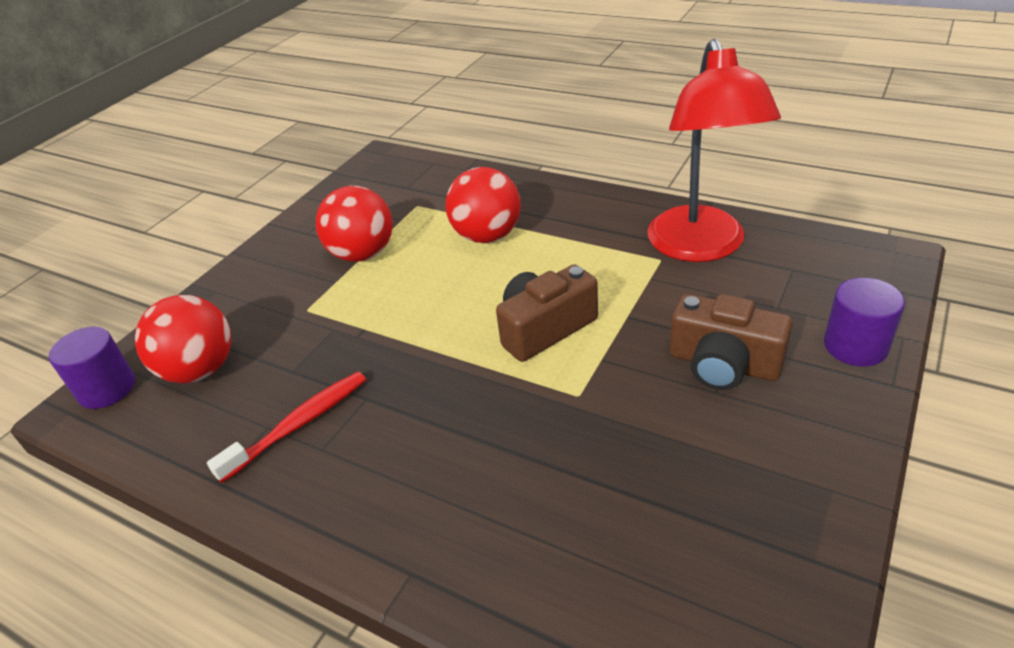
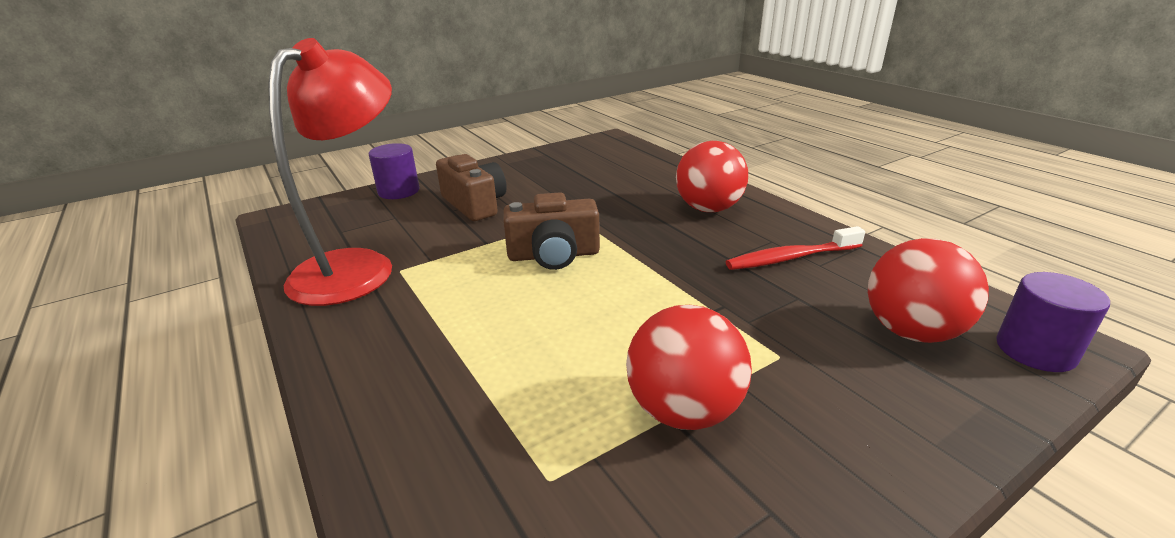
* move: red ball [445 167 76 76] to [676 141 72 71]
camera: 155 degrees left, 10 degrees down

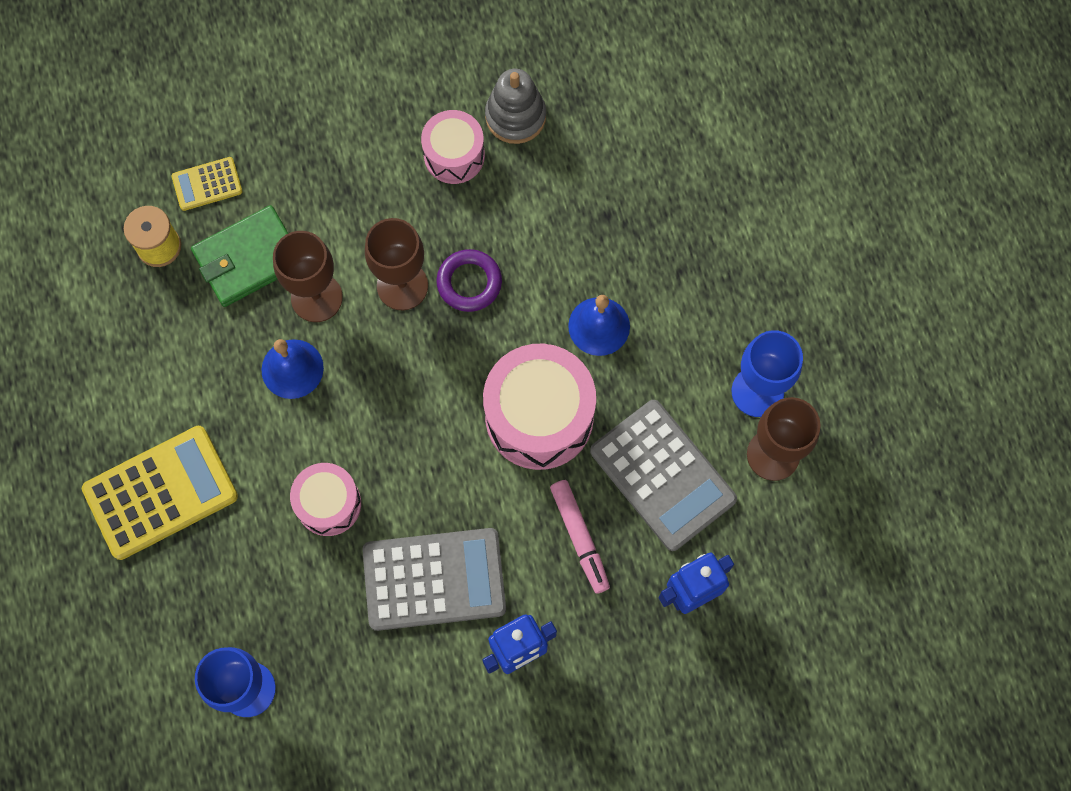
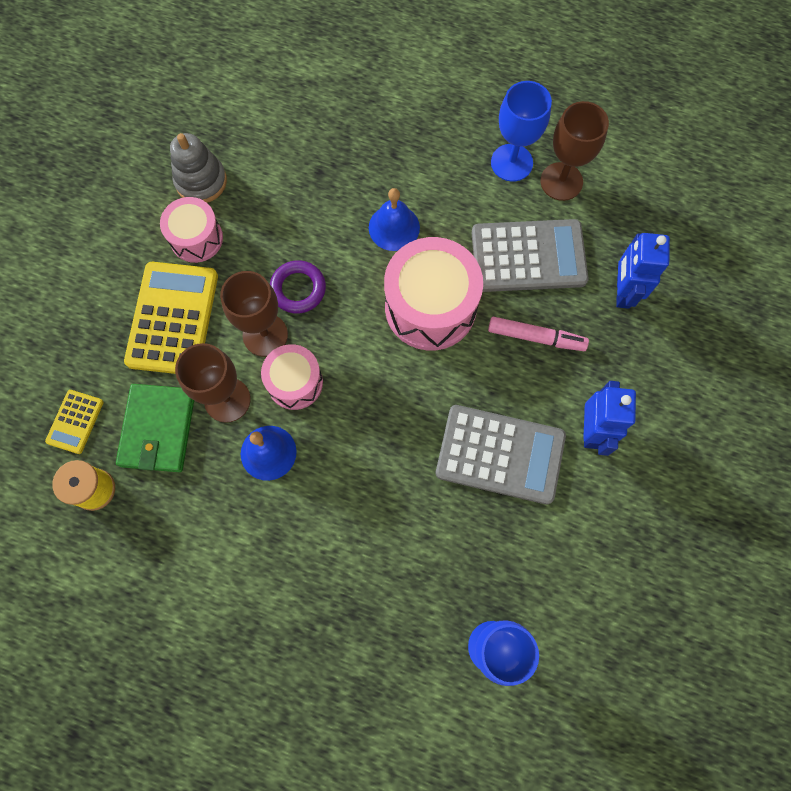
* move: yellow calculator [82 426 156 134] to [124 262 94 112]
* move: pink drum [290 463 71 73] to [261 344 62 66]
* rotate: grey calculator [362 528 144 103] = [436 405 130 100] 75 degrees clockwise
camera: 55 degrees left, 0 degrees up

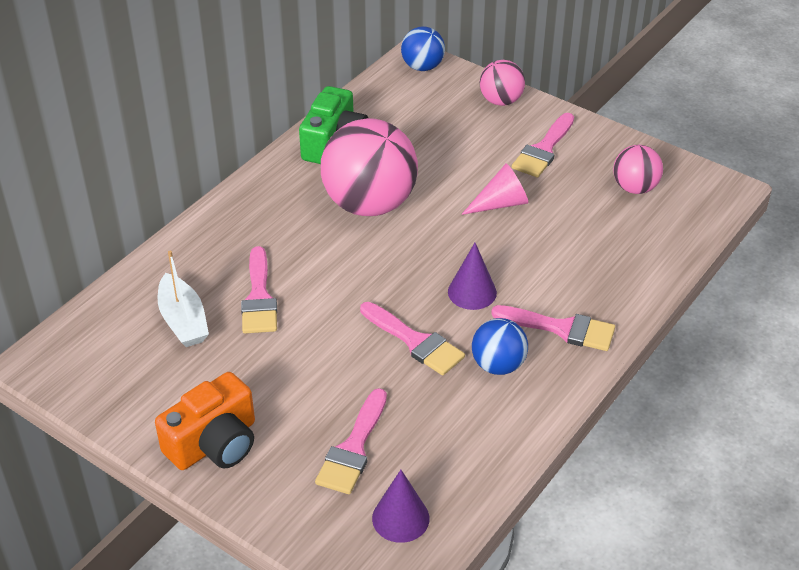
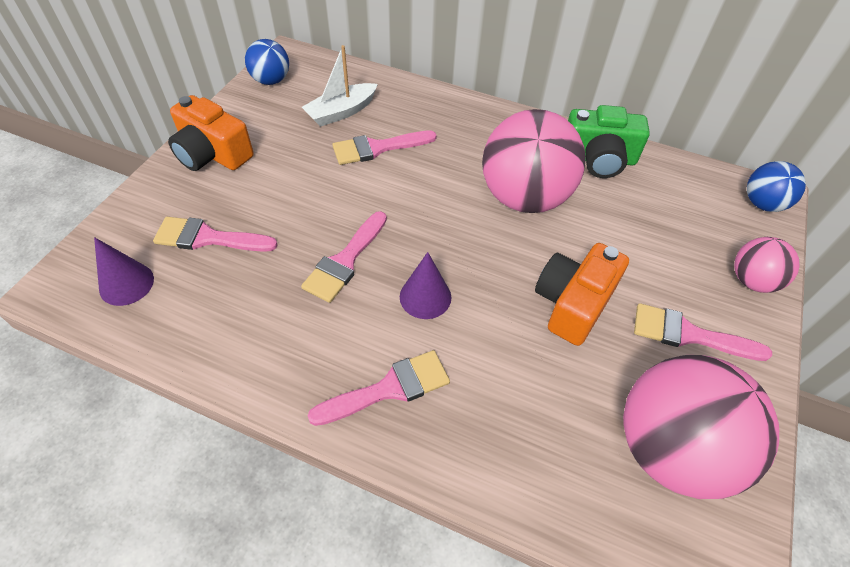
* replace: pink cone [461 163 67 52] to orange camera [535 243 94 103]
* move: blue ball [472 318 56 57] to [245 39 44 46]
* rotate: pink brush [491 305 124 46] = [307 350 143 76] 120 degrees counterclockwise
* resize: pink ball [613 145 50 49] = [623 355 156 144] x1.93
camera: 75 degrees right, 10 degrees up

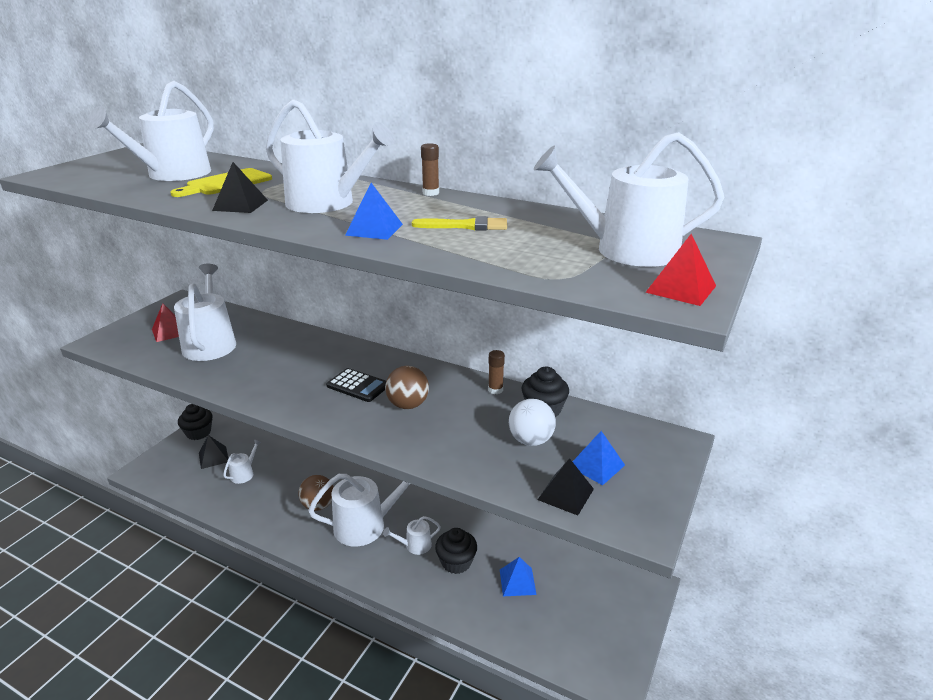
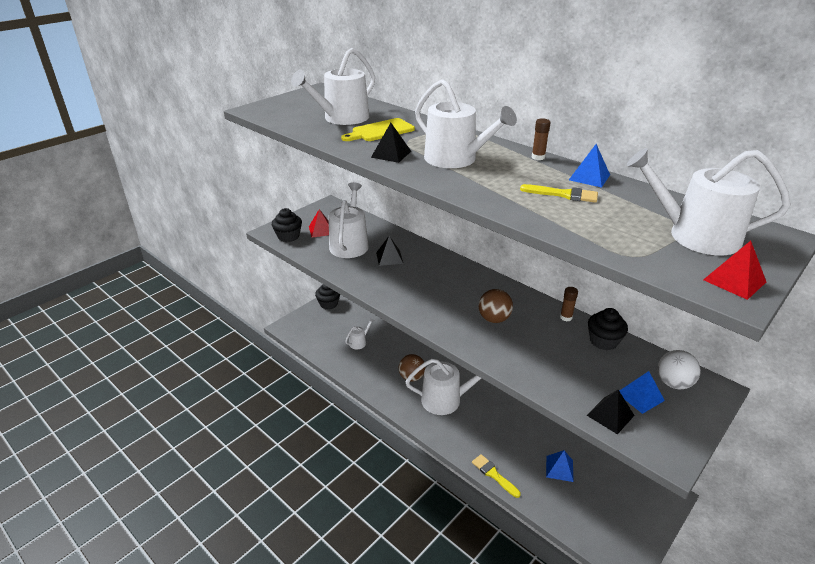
* move: black pyramid [199 435 30 34] to [376 236 27 30]
* delete: black calculator [326 368 60 34]
* move: blue pyramid [345 183 58 57] to [569 144 41 44]
* delete: white watering can [383 516 58 39]
* move: black cupcake [435 528 42 46] to [272 208 30 34]
* move: white ball [509 399 47 47] to [658 350 43 39]
* insert: yellow brush [472 454 49 44]
camera: 15 degrees right, 5 degrees up

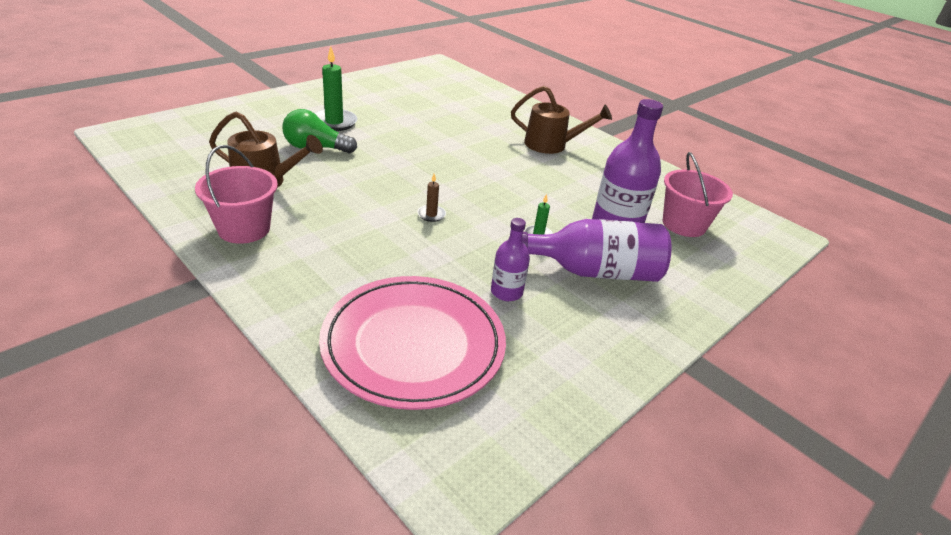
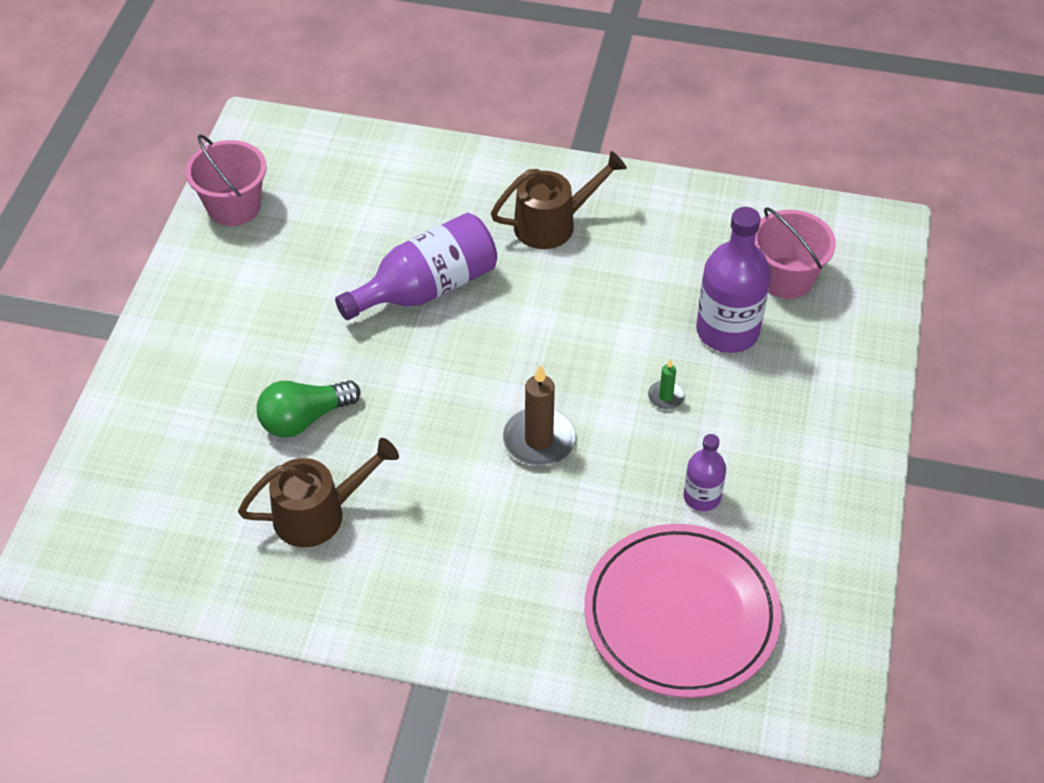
* move: pink bucket [195 145 83 99] to [186 134 81 92]
* delete: green candle [315 46 42 85]
* resize: brown candle [417 174 29 48] = [503 365 73 101] x1.96
* move: purple bottle [522 219 149 63] to [335 213 162 107]
camera: 30 degrees left, 15 degrees up

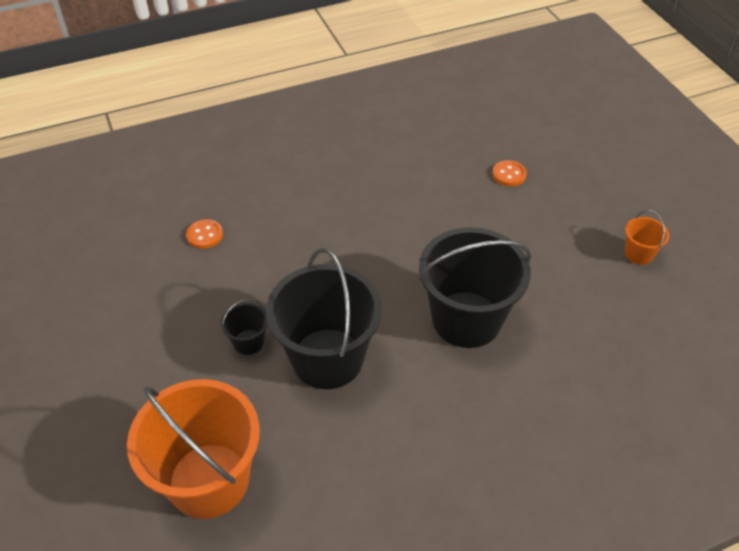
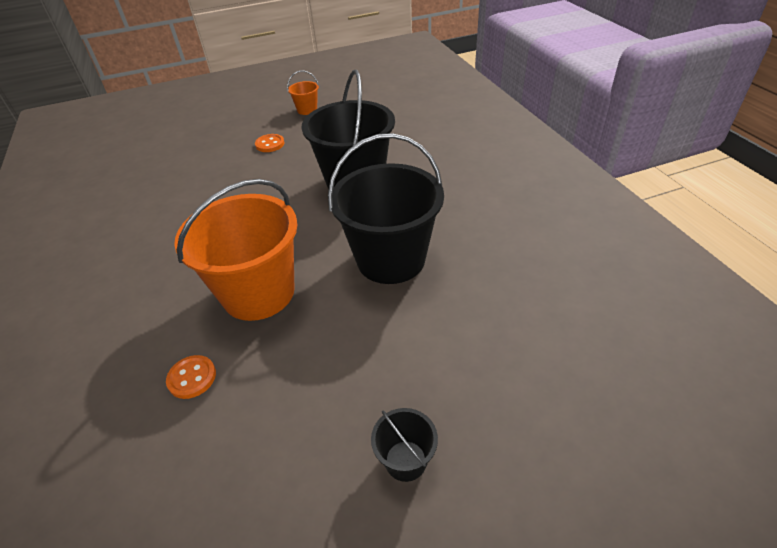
* move: orange bucket [127 379 133 140] to [174 179 124 142]
* move: black bucket [221 299 47 56] to [371 408 67 74]
* move: orange button [492 160 35 26] to [255 134 29 18]
camera: 85 degrees left, 5 degrees down

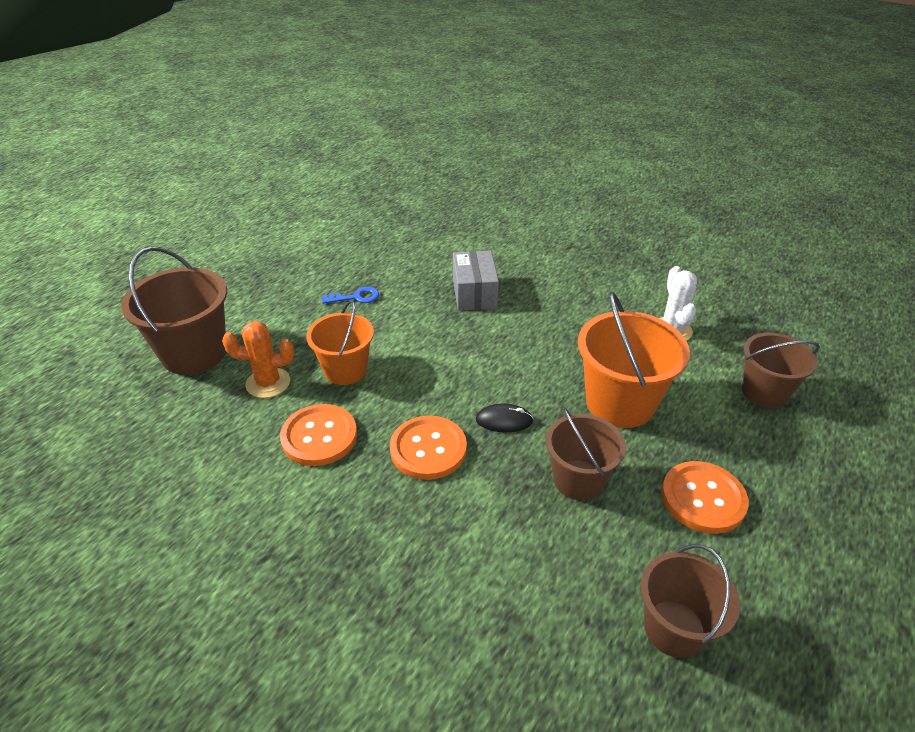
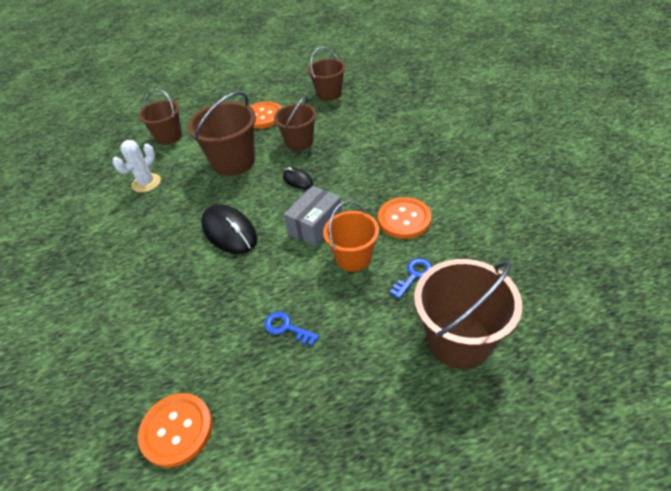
* replace: orange cactus [222 321 72 77] to blue key [390 258 42 41]
* move: orange button [390 415 77 65] to [138 393 74 75]
* move: grey box [453 250 46 61] to [284 186 58 61]
* recolor: orange bucket [578 292 112 136] to brown bucket [187 91 69 85]
* insert: black mouse [201 204 56 50]
camera: 135 degrees left, 5 degrees up

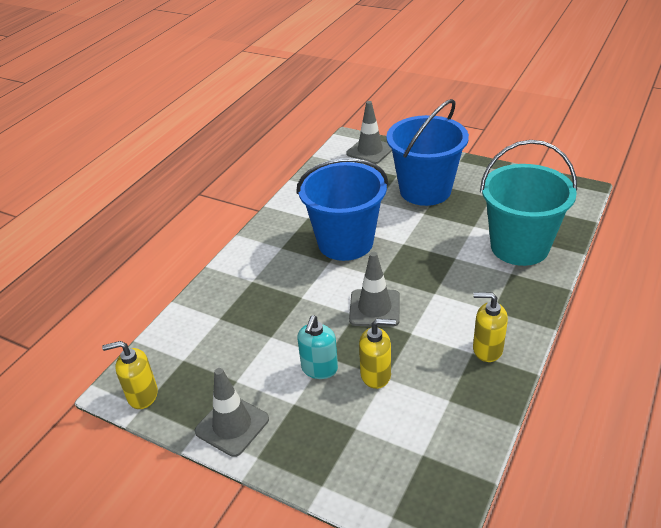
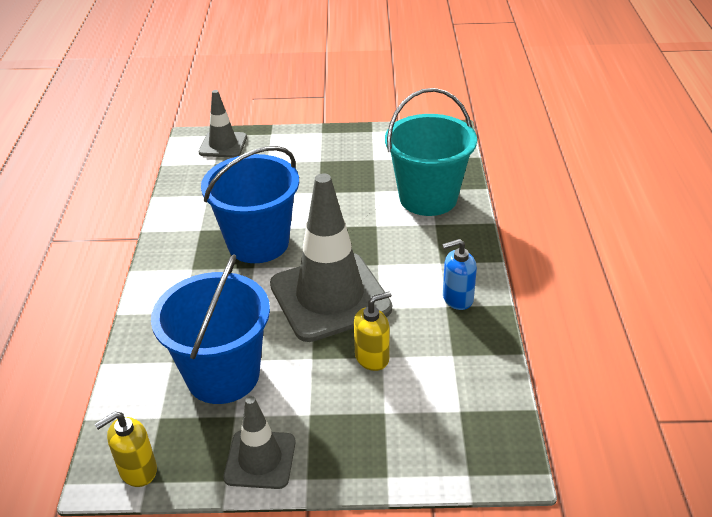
* delete: turquoise soap dispenser [297 315 41 64]
* resize: grey traffic cone [349 251 51 76] = [270 173 122 169] x1.89
* move: blue bucket [386 99 83 107] to [151 254 119 150]
* recolor: yellow soap dispenser [473 292 35 70] to blue soap dispenser [442 239 35 71]
camera: 30 degrees left, 0 degrees up

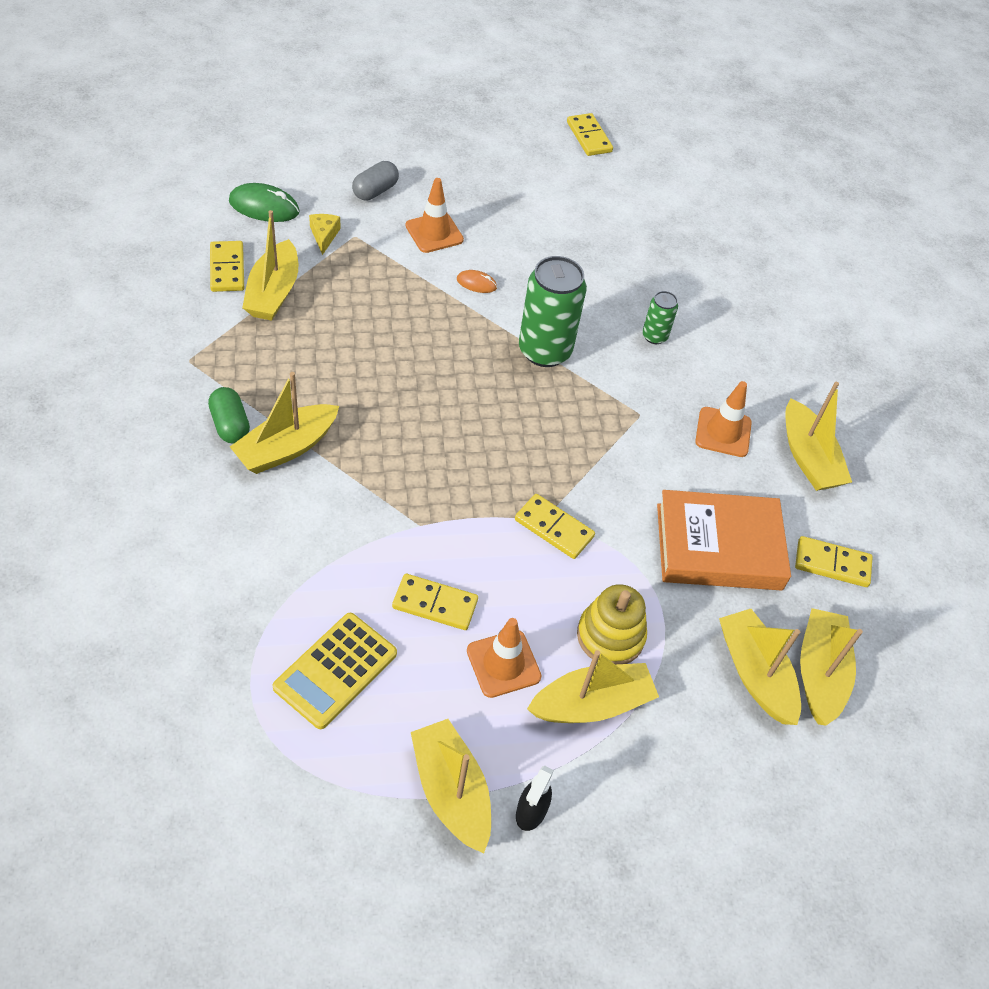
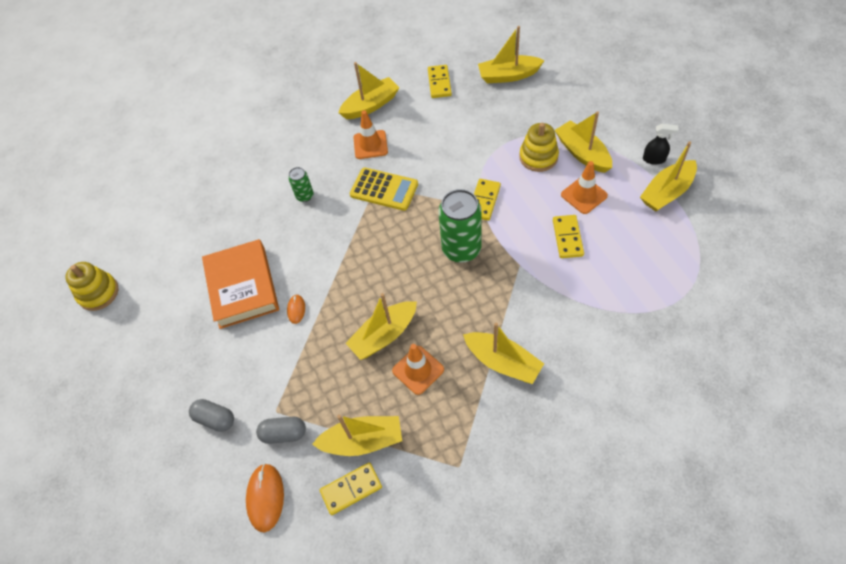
* delete: green capsule [208 387 42 57]
* recolor: green mouse [229 183 71 39] to orange mouse [246 463 38 70]
* move: yellow calculator [273 613 124 116] to [350 167 68 44]
* replace: yellow cheese [309 214 32 41] to grey capsule [256 417 50 27]
* move: orange traffic cone [405 178 59 75] to [392 344 52 51]
* move: green can [519 256 68 111] to [438 189 44 74]
* replace: yellow domino [567 113 46 43] to yellow stacking toy [65 262 53 49]
* move: orange book [657 490 134 101] to [202 239 77 90]
* move: yellow boat [719 609 82 116] to [346 293 71 67]
camera: 95 degrees left, 5 degrees up

